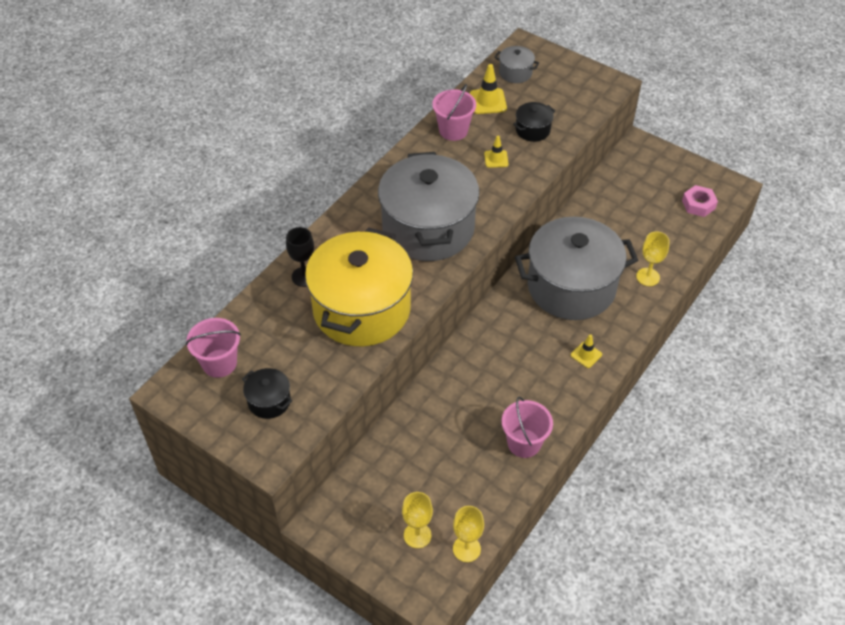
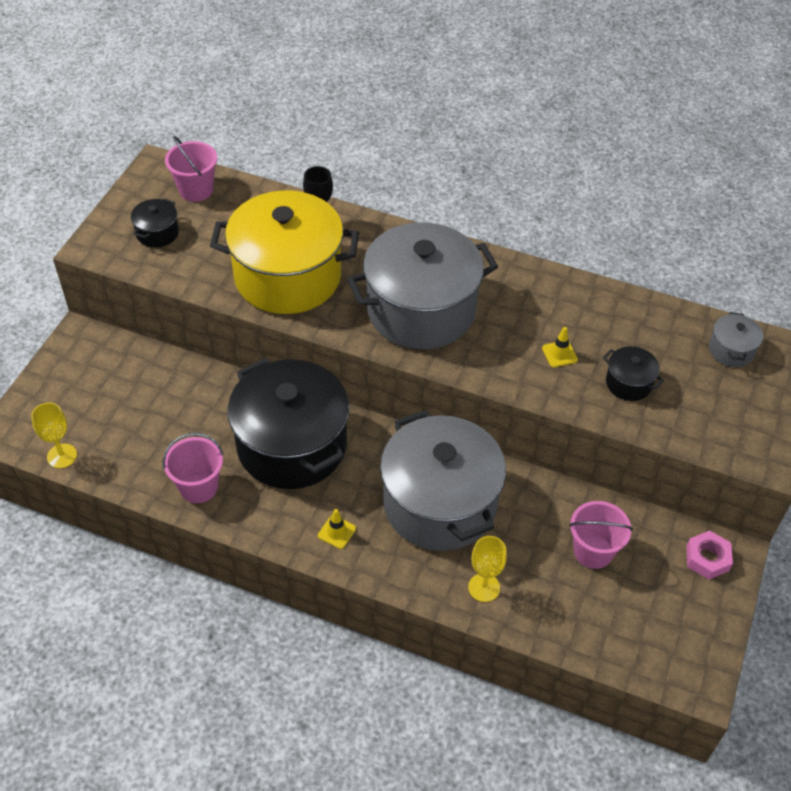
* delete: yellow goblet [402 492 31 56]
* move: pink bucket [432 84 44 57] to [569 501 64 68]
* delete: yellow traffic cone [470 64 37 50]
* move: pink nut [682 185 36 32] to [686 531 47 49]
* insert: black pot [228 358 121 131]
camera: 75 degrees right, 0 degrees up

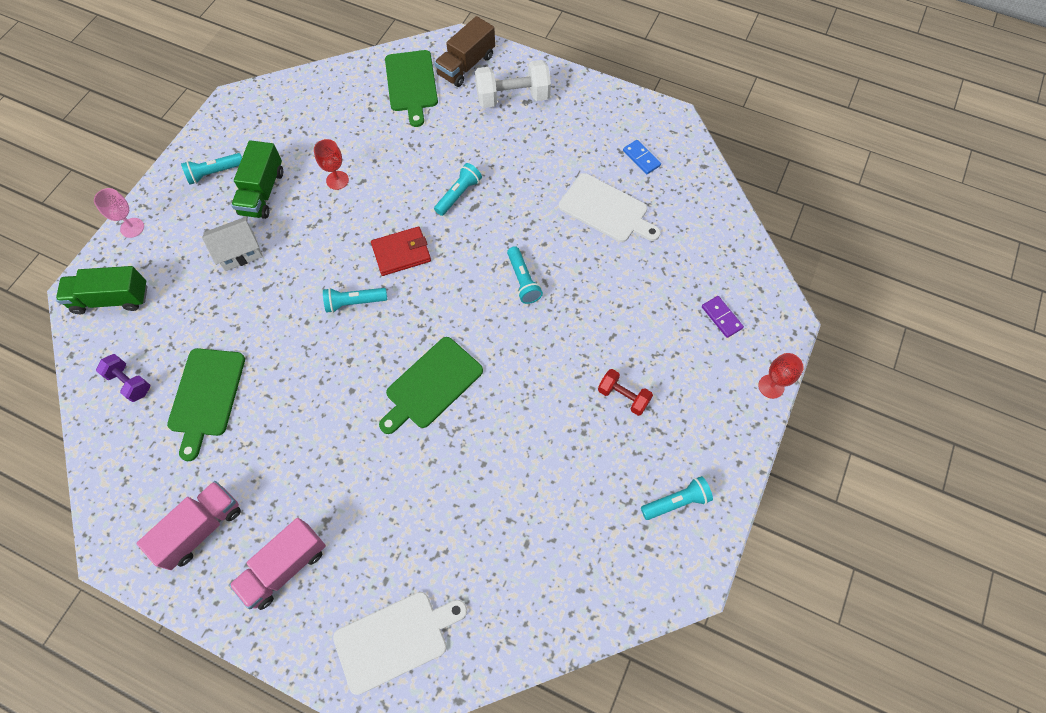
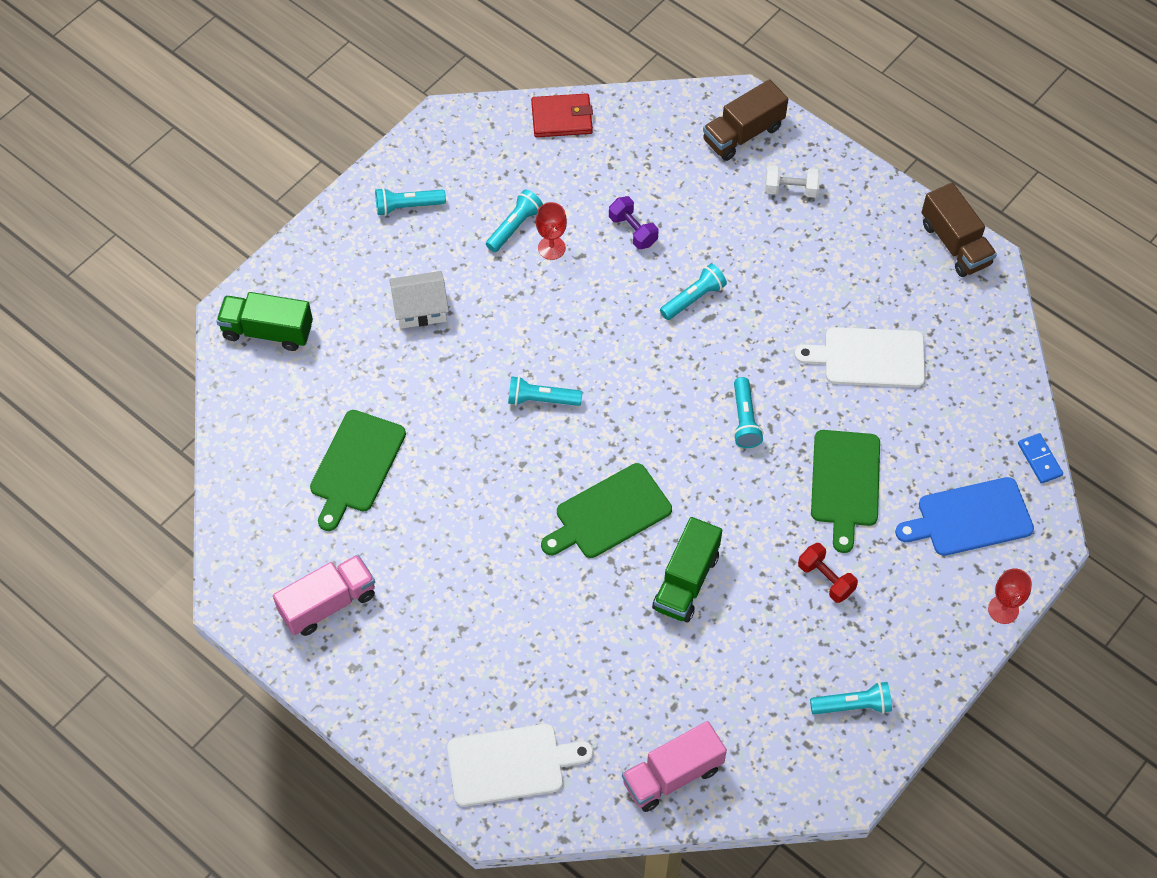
* delete: pink goblet [94 188 50 50]
* move: purple dumbbell [96 354 54 48] to [609 196 49 53]
* move: pink truck [229 518 97 92] to [622 721 105 91]
* move: green truck [231 140 52 79] to [652 517 70 105]
* move: red wallet [371 226 60 50] to [531 93 62 44]
* move: green cutting board [385 50 53 77] to [811 430 69 123]
* resize: white dumbbell [475 60 76 48] = [765 165 55 33] x0.58
* rotate: white cutting board [559 173 102 69] = [794 327 131 61] 135 degrees clockwise
* move: blue domino [623 140 38 34] to [1018 433 45 51]
* replace: purple domino [702 296 42 42] to blue cutting board [895 477 139 79]
* insert: turquoise flashlight [486 189 57 63]
* insert: brown truck [922 183 75 94]
camera: 15 degrees right, 5 degrees down

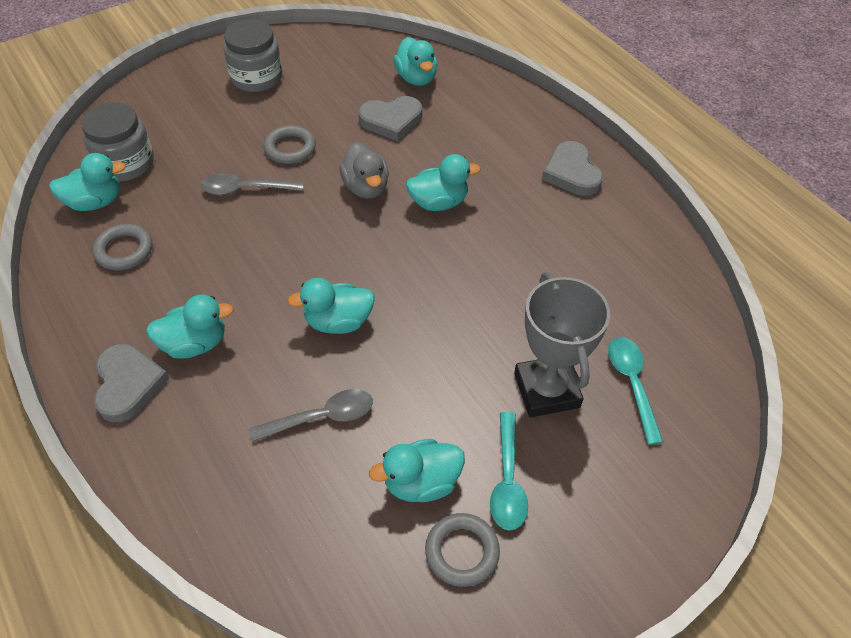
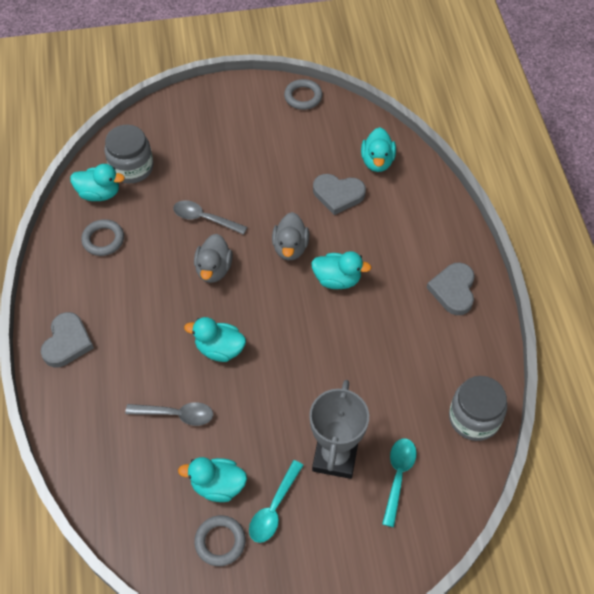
* delete: turquoise duck [146 295 88 64]
* move: grey jar [223 19 59 73] to [449 376 58 65]
* move: grey ring [264 125 52 39] to [284 79 39 31]
* insert: grey duck [194 234 39 49]
camera: 25 degrees right, 5 degrees up

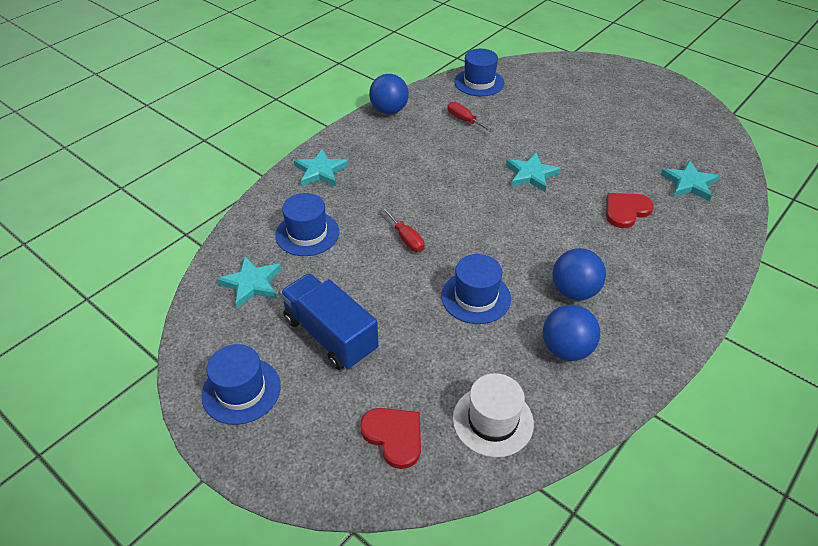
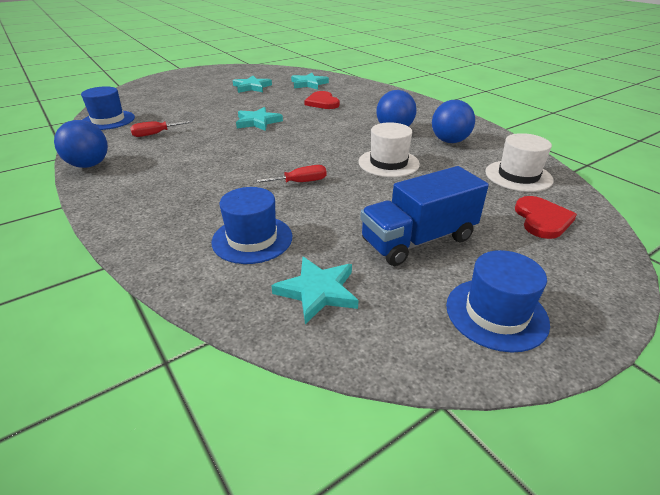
* move: turquoise star [294 149 54 38] to [233 76 39 17]
* rotate: red heart [360 408 61 61] = [515 196 62 43] 120 degrees clockwise
* recolor: blue hat [441 254 70 70] to white hat [358 122 62 55]
camera: 75 degrees left, 10 degrees down

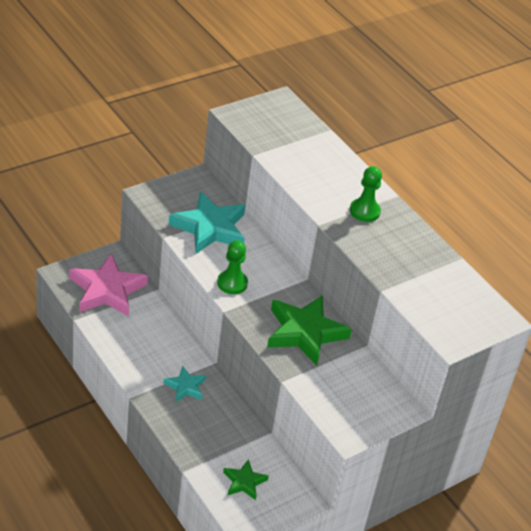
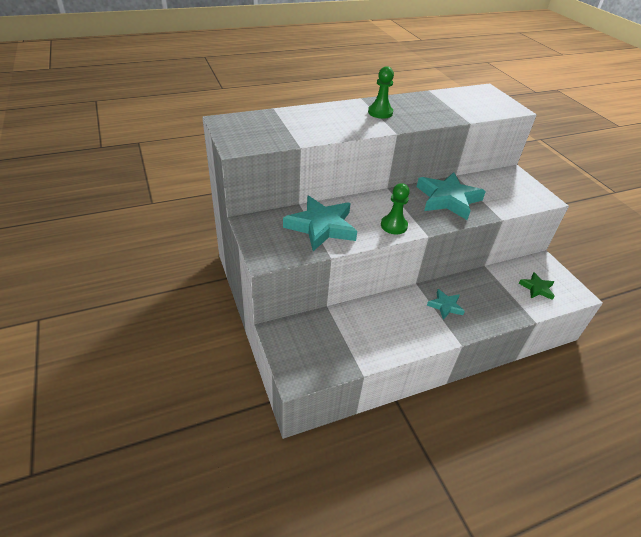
* delete: pink star [70 253 78 63]
* recolor: green star [267 295 85 71] to turquoise star [417 172 69 48]
camera: 75 degrees left, 0 degrees up

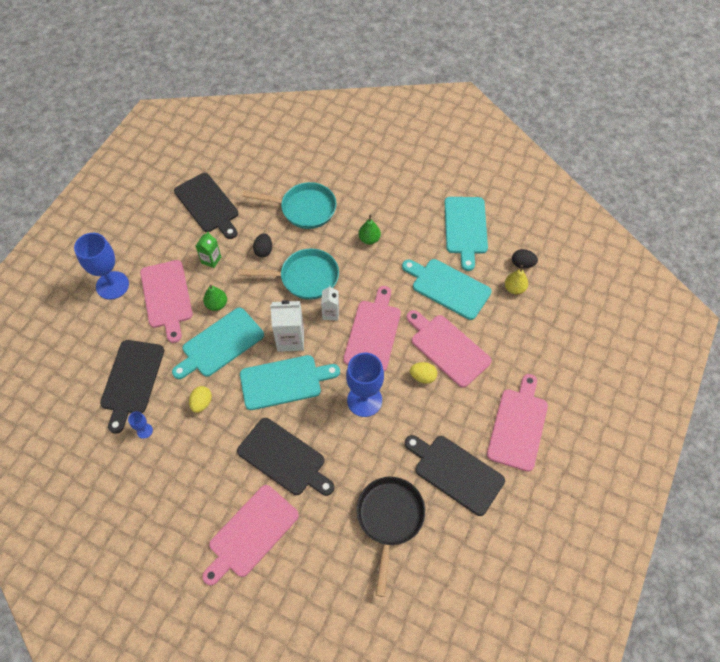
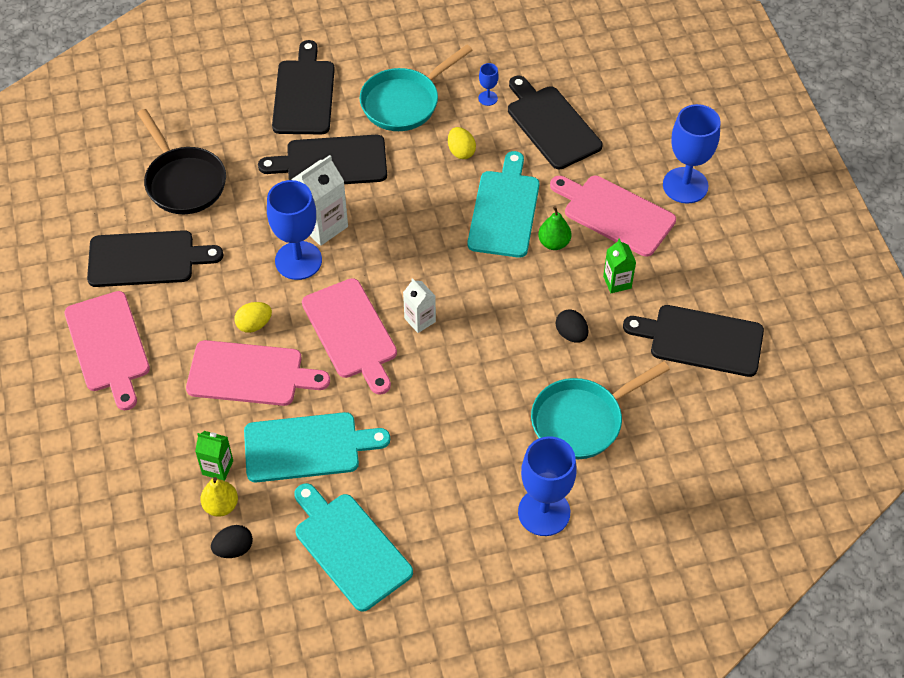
* recolor: pink cutting board [202 485 97 100] to black cutting board [272 40 63 94]
* move: turquoise pan [239 249 100 51] to [360 45 113 86]
* delete: turquoise cutting board [240 355 100 55]
* move: white carton [270 300 34 52] to [291 155 57 91]
* delete: green pear [358 214 23 31]
* insert: green carton [195 431 38 50]
* insert: blue goblet [518 436 59 100]
camera: 140 degrees right, 5 degrees down

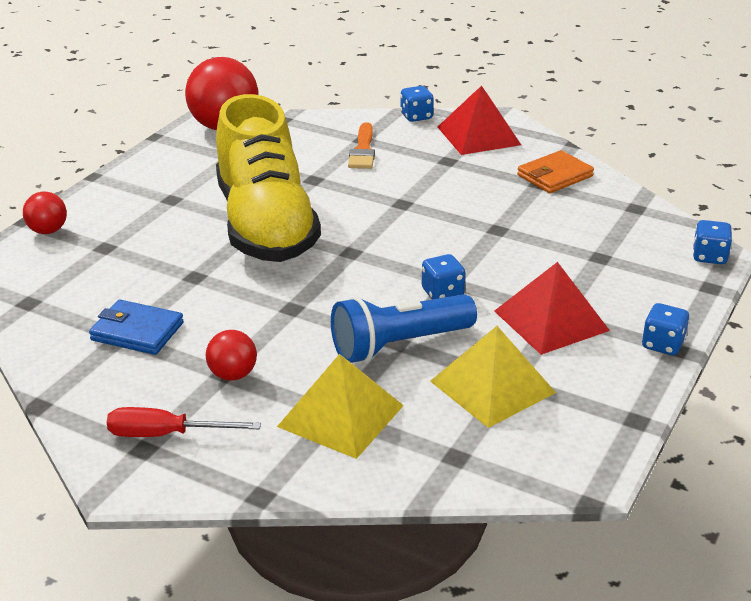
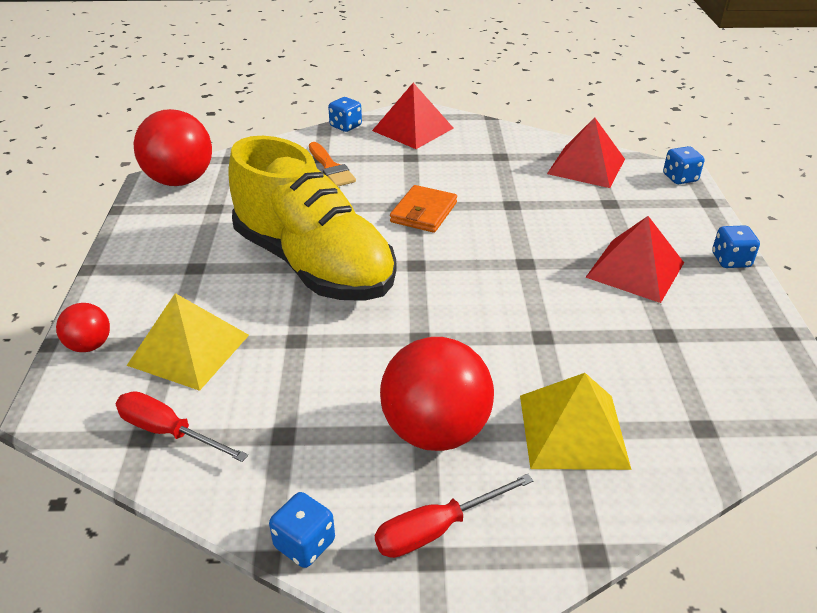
* delete: blue wallet [89 299 95 56]
* resize: red ball [206 330 51 51] = [380 337 114 114] x1.98
* delete: blue flashlight [331 294 146 69]
* move: blue dice [422 254 43 45] to [269 492 66 76]
* move: yellow pyramid [430 326 126 102] to [126 293 123 98]
* move: orange wallet [517 150 77 43] to [390 185 67 48]
* insert: red screwdriver [116 391 132 71]
* insert: red pyramid [547 117 78 71]
camera: 30 degrees left, 5 degrees up

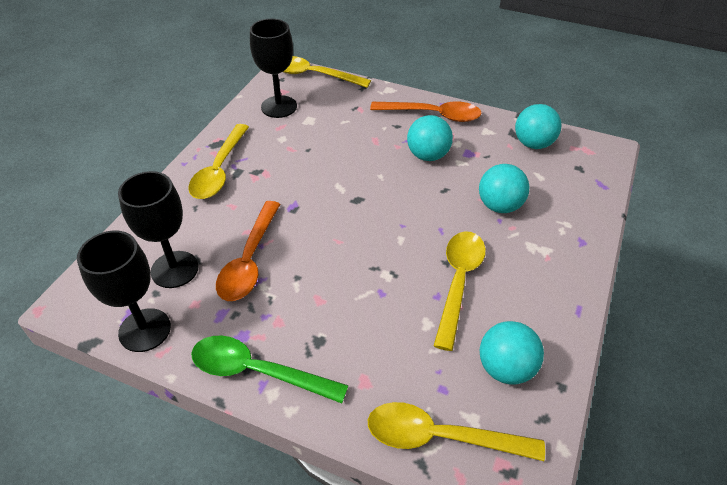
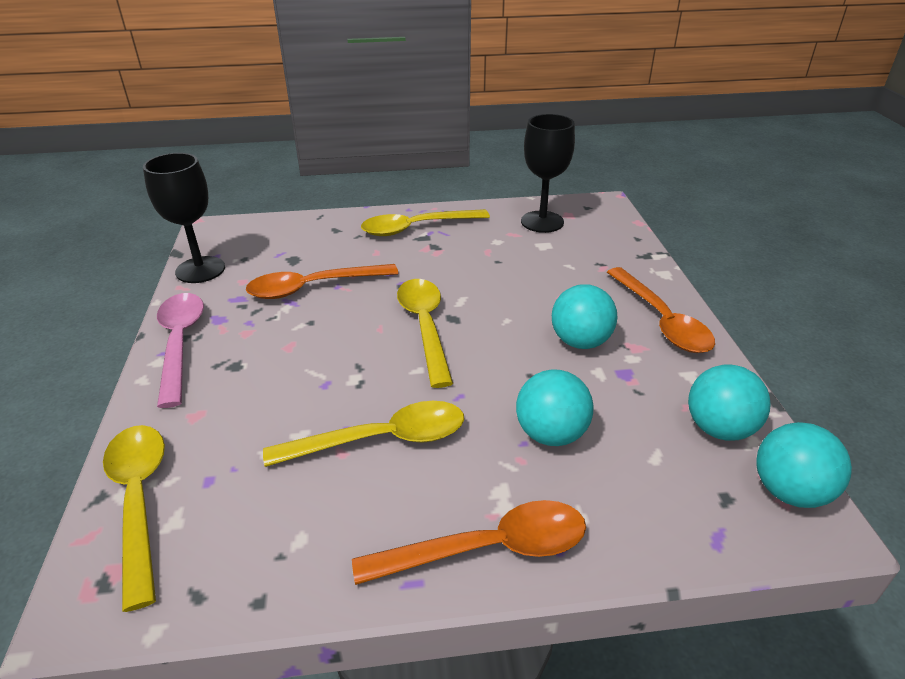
* delete: black goblet [118 171 81 117]
* recolor: green spoon [191 336 158 67] to pink spoon [157 293 47 115]
* move: yellow spoon [283 56 88 32] to [397 279 56 109]
* move: turquoise ball [480 321 64 64] to [757 422 95 86]
* insert: orange spoon [352 500 234 85]
camera: 60 degrees right, 10 degrees down

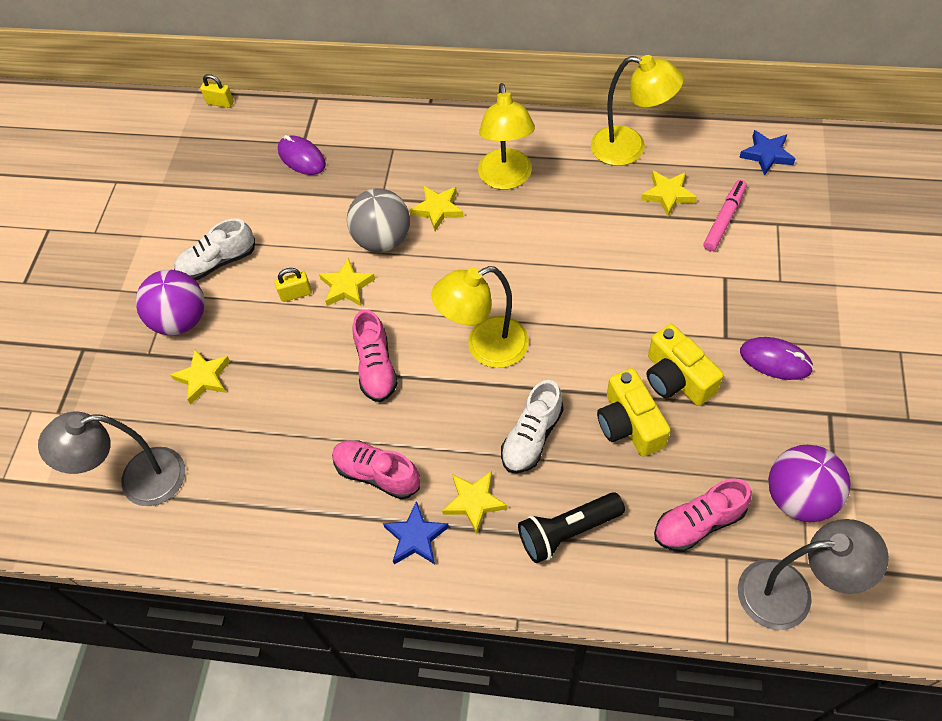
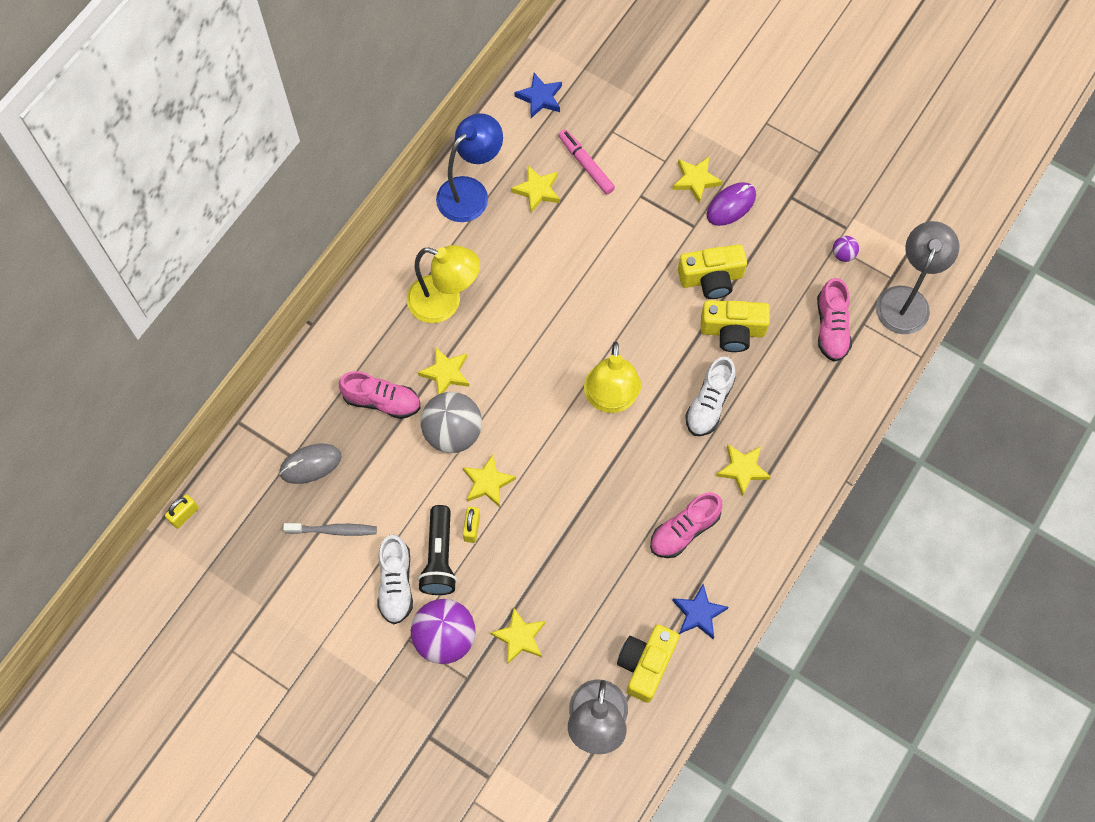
* recolor: purple mouse [278 135 48 40] to grey mouse [279 444 62 40]
* move: pink shoe [353 309 45 93] to [339 371 81 48]
* move: blue star [383 501 66 63] to [672 584 56 55]
* rotate: white shoe [501 380 63 93] = [686 357 49 79] 60 degrees clockwise
* move: black flashlight [518 492 107 71] to [418 505 39 90]
* recolor: yellow lamp [591 55 93 111] to blue lamp [436 113 67 109]
* resize: purple ball [768 445 83 77] = [833 236 26 26] x0.45
* insert: grey toothbrush [283 523 94 13]
* insert: yellow camera [617 625 62 78]
* insert: yellow star [672 157 51 46]
camera: 70 degrees left, 10 degrees up

